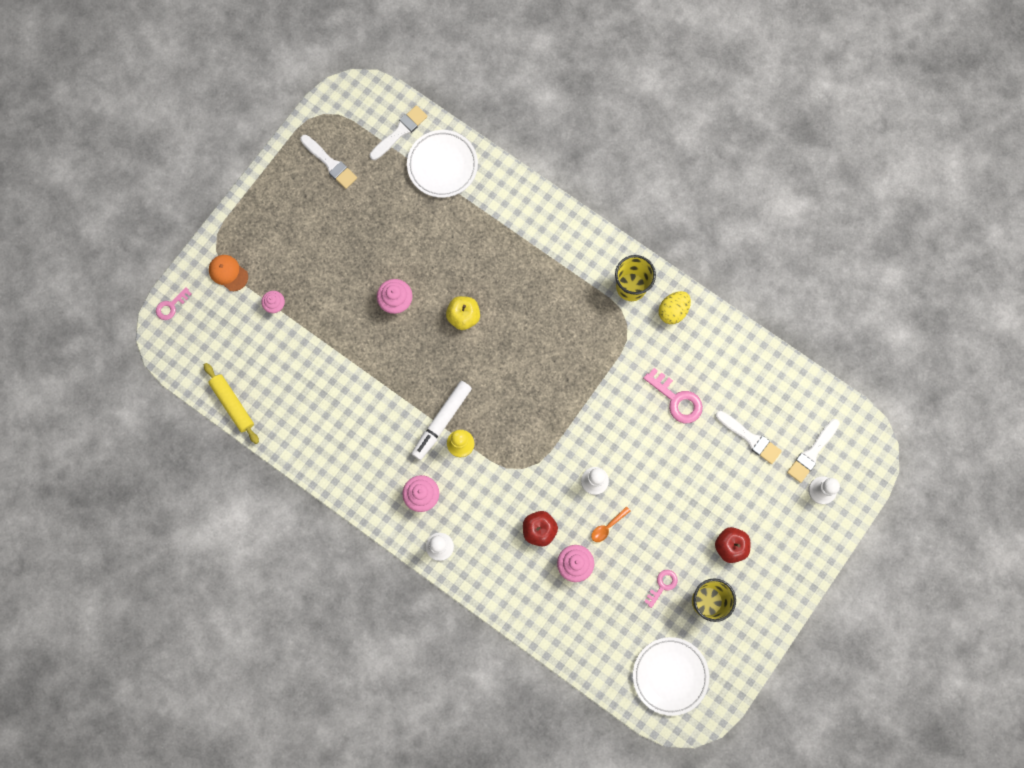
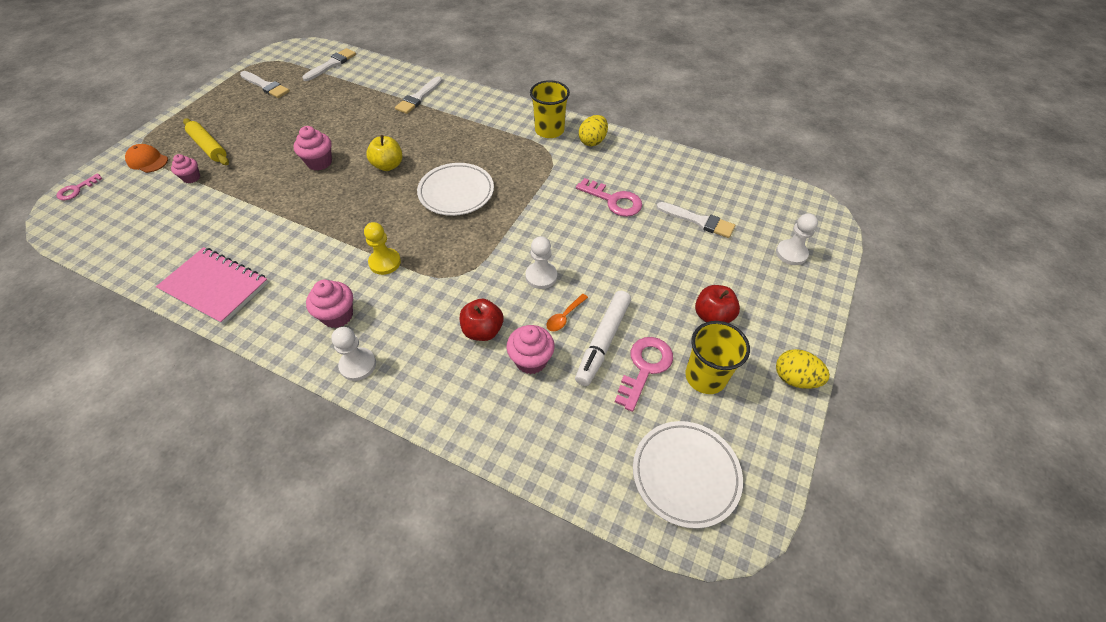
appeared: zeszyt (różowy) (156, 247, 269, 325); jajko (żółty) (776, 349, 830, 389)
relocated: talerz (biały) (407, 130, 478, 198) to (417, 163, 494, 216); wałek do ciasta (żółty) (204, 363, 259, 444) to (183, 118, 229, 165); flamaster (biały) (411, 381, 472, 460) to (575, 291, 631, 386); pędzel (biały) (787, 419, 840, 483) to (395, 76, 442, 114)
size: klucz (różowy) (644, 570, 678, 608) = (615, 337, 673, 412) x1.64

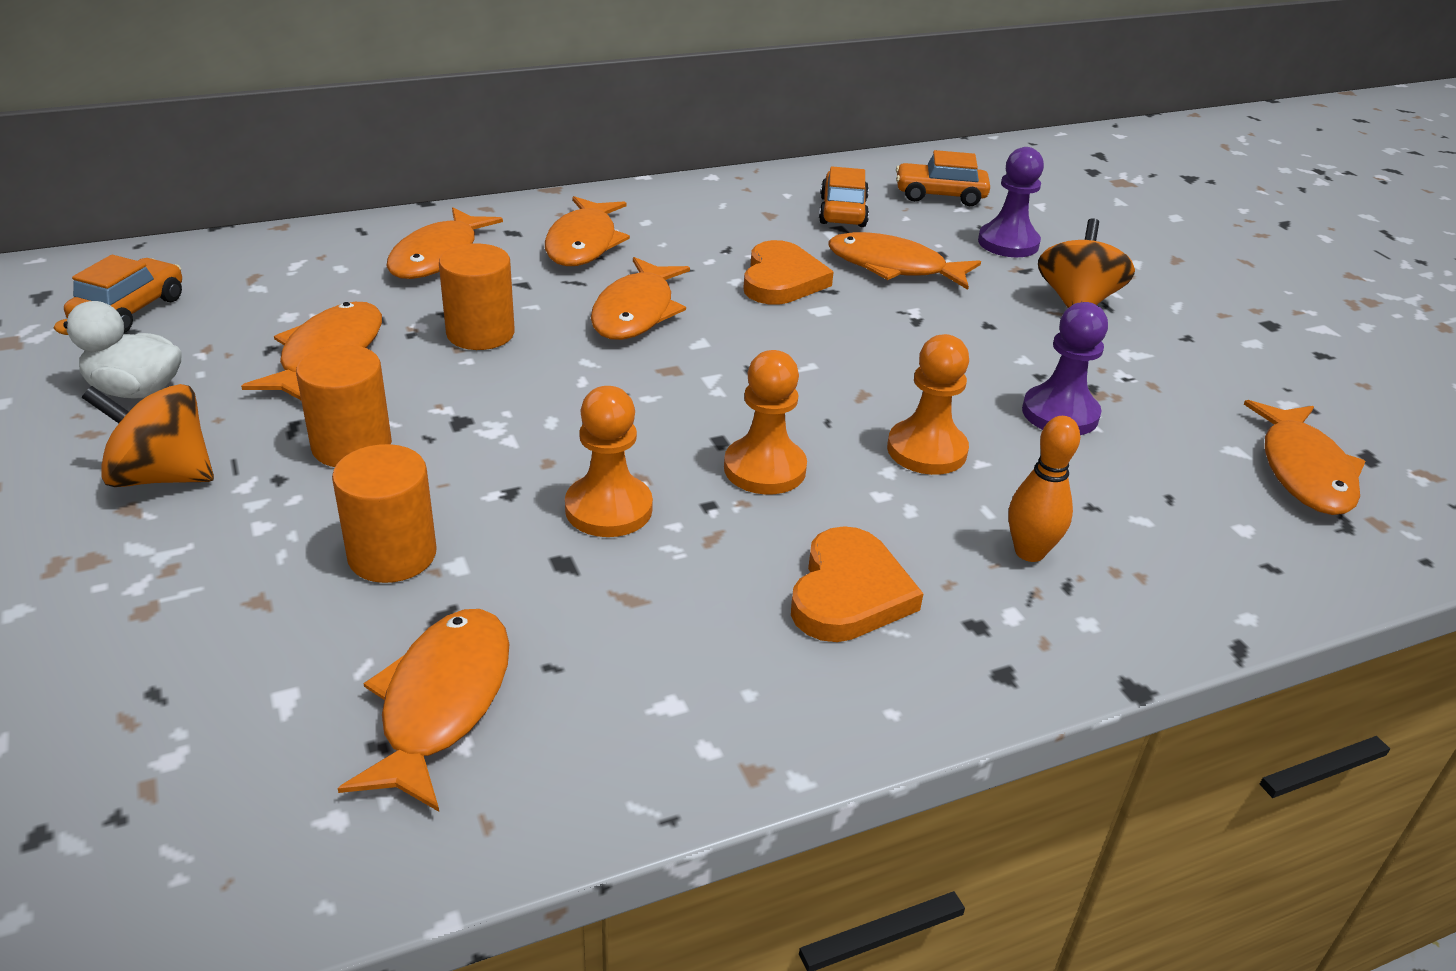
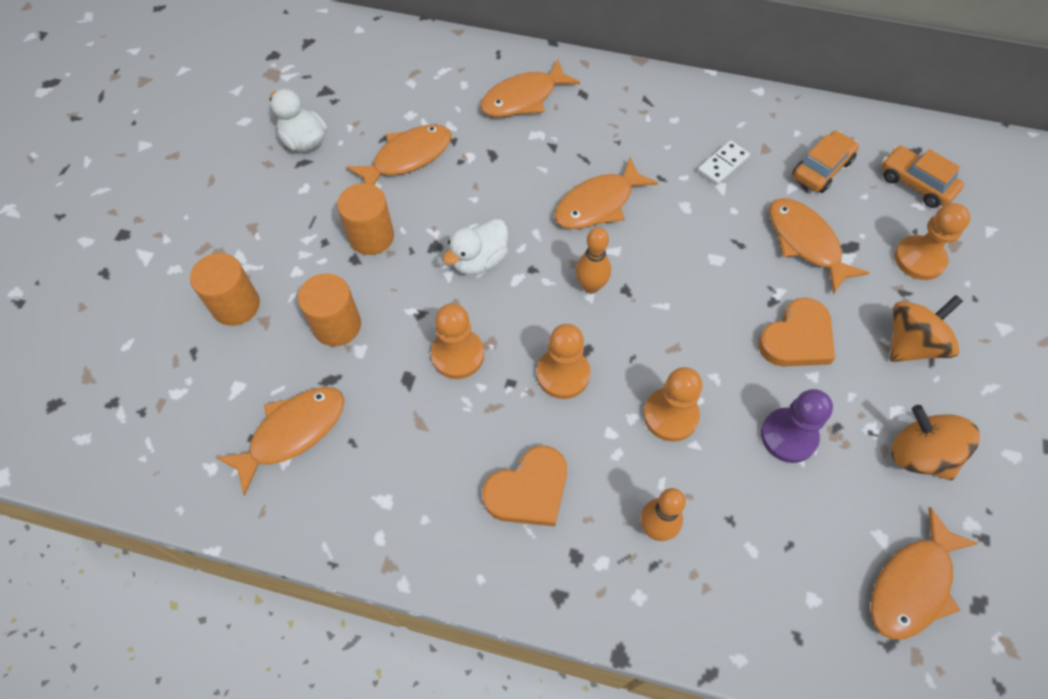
missing: ryba (pomarańczowy) (545, 196, 630, 266); samochód (pomarańczowy) (64, 255, 182, 333)
appeared: kostka domina (biały) (697, 140, 750, 185); kaczka (biały) (443, 219, 508, 275); kręgiel (pomarańczowy) (576, 227, 611, 294)
relocated: serce (pomarańczowy) (743, 240, 834, 305) to (758, 298, 835, 367); walec (pomarańczowy) (439, 244, 515, 350) to (190, 253, 260, 326); bączek (pomarańczowy) (82, 384, 214, 487) to (891, 405, 980, 480)
colour: pionek (fioletowy) (978, 147, 1044, 257) to pionek (pomarańczowy) (894, 203, 970, 280)

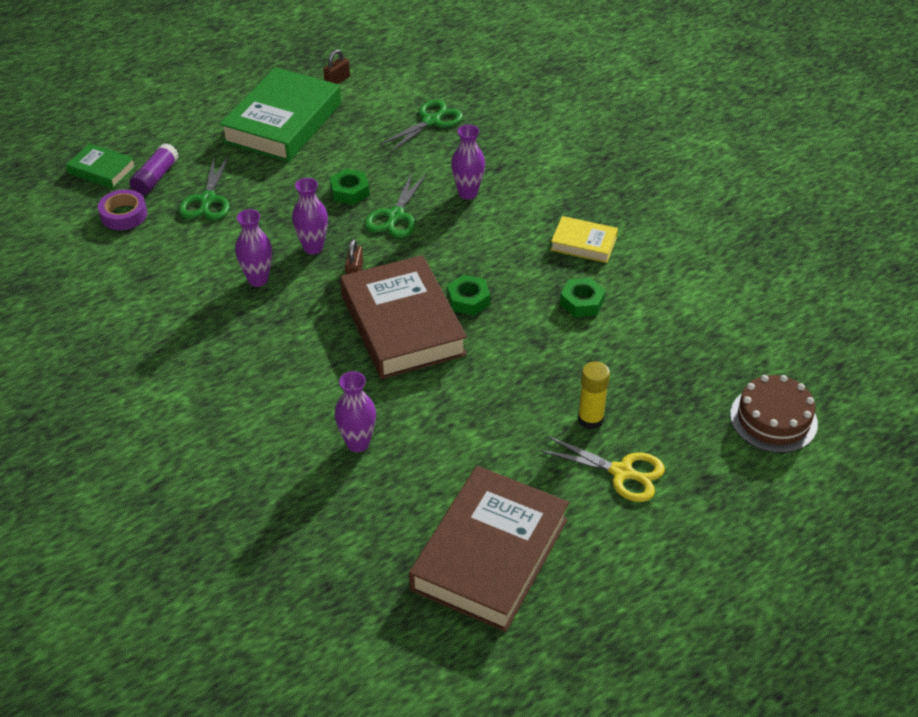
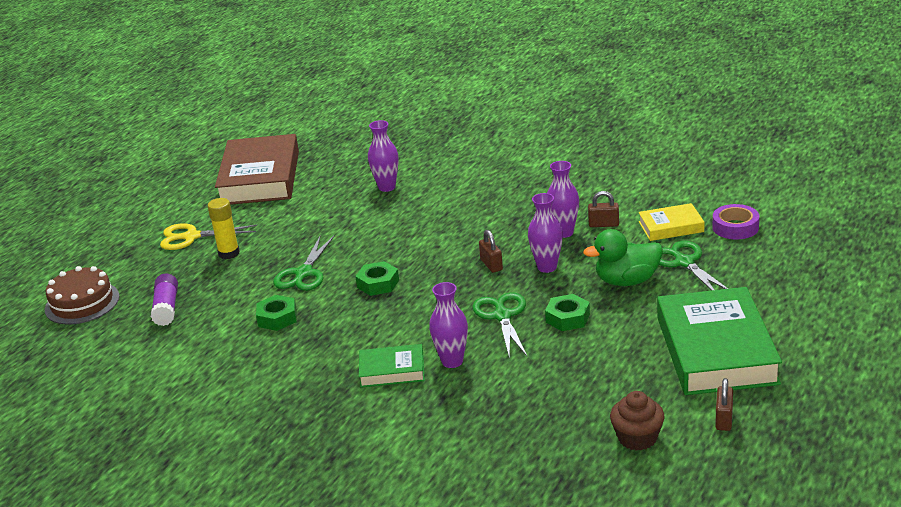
missing: książka (brązowy) (340, 255, 467, 379)
appeared: kłódka (brązowy) (588, 191, 619, 227); kaczka (zielony) (583, 229, 663, 286); muffinka (brązowy) (610, 391, 665, 451)
relocated: nożyczki (zielony) (379, 100, 463, 153) to (273, 235, 335, 291); książka (zielony) (66, 143, 136, 189) to (359, 344, 425, 387); klej w sztyfcie (fioletowy) (129, 143, 179, 195) to (151, 273, 178, 326); książka (żółty) (551, 216, 618, 263) to (638, 203, 704, 241)

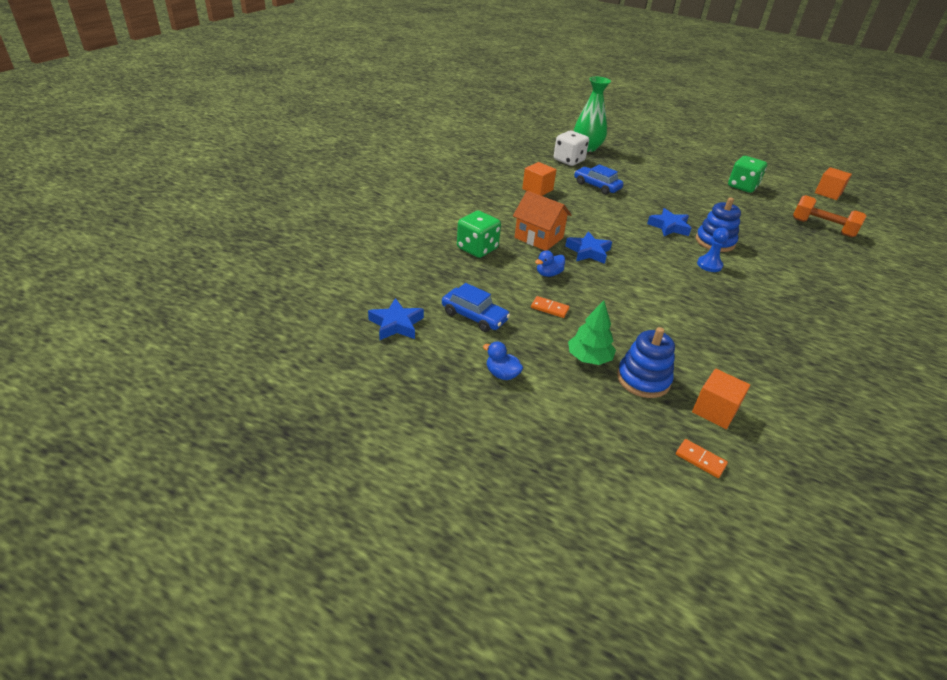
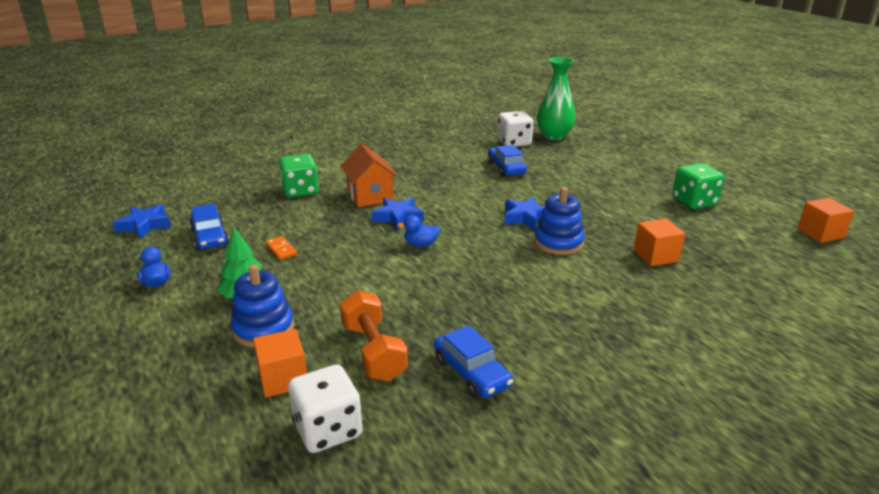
missing: pionek (niebieski) (697, 228, 729, 272); kostka domina (pomarańczowy) (676, 439, 728, 478)
appeared: samochód (niebieski) (434, 325, 513, 398); kostka do gry (biały) (288, 364, 363, 453)
relocated: sześcian (pomarańczowy) (522, 162, 556, 196) to (634, 218, 685, 266); hantel (pomarańczowy) (793, 195, 866, 237) to (340, 290, 408, 382); kaczka (niebieski) (535, 250, 565, 277) to (397, 215, 440, 247)

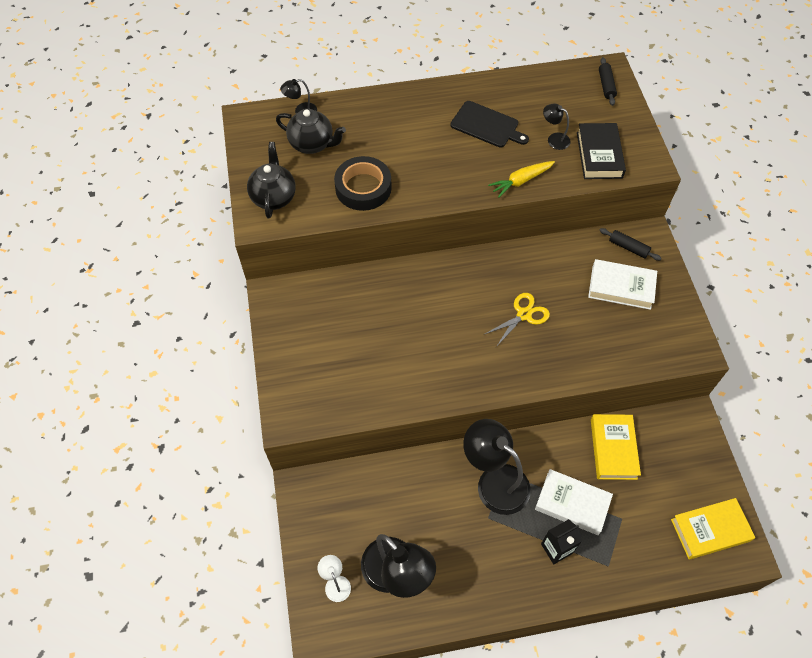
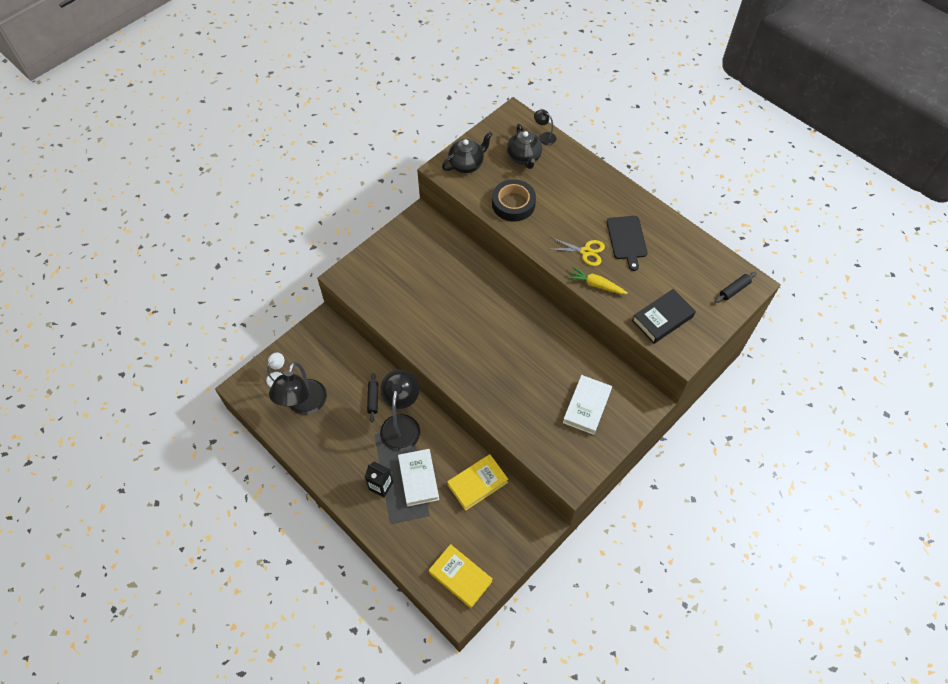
missing: lampka (czarny) (543, 104, 571, 150)
relocated: wałek do ciasta (czarny) (599, 228, 661, 261) to (367, 373, 378, 423); nożyczki (żółty) (483, 293, 550, 347) to (549, 237, 605, 266)
spun: książka (biały) (588, 259, 657, 310) = (563, 375, 612, 435) 45 degrees clockwise

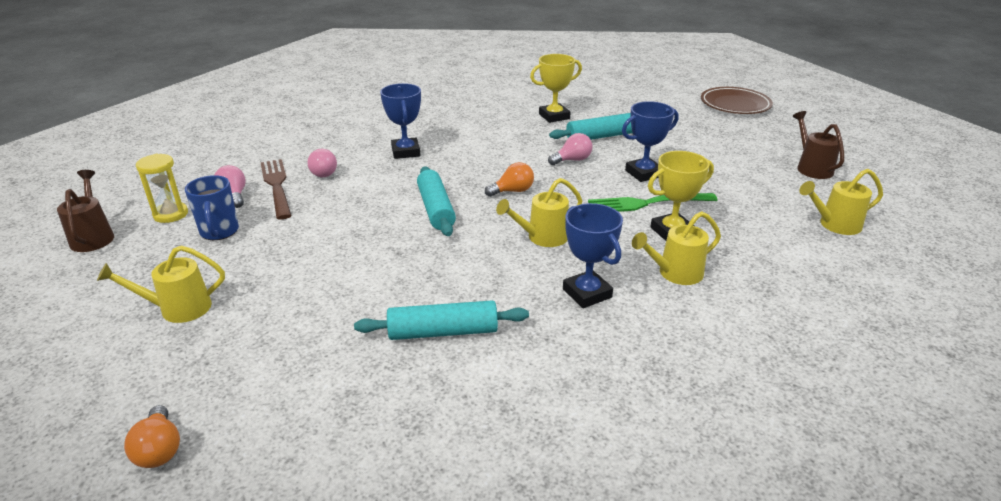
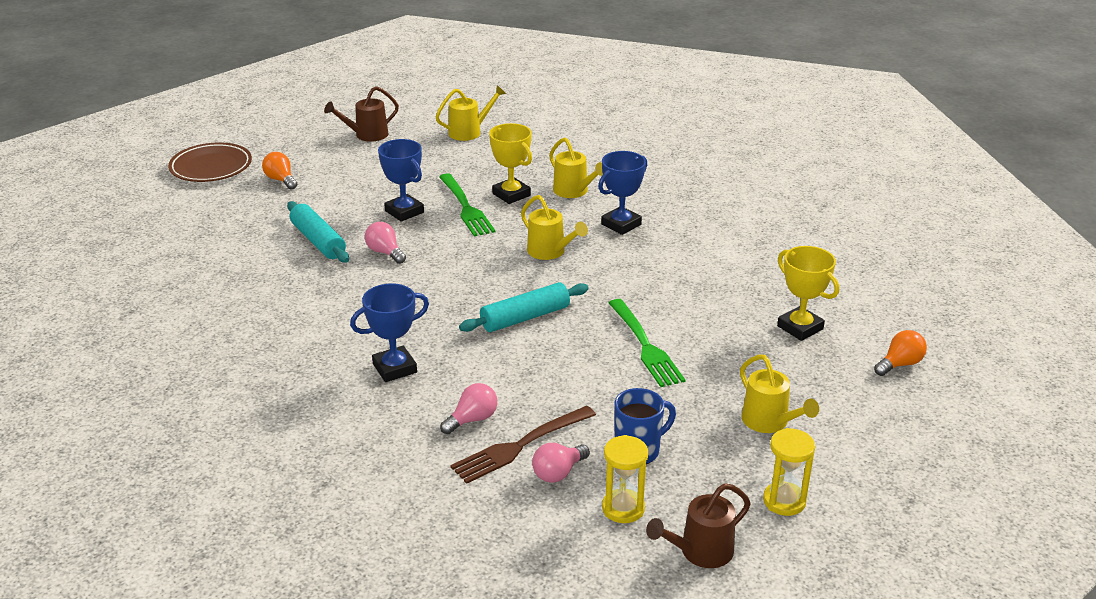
missing: wałek do ciasta (turkusowy) (354, 300, 529, 340)
appeared: widelec (zielony) (609, 299, 686, 387); klepsydra (żółty) (763, 428, 815, 516)
relocated: puchar (żółty) (530, 54, 582, 123) to (777, 246, 839, 341); żarówka (pomarańczowy) (485, 162, 534, 197) to (262, 152, 297, 190)
spun: konewka (żółty) (799, 169, 883, 235) = (436, 85, 506, 141) 90 degrees counterclockwise

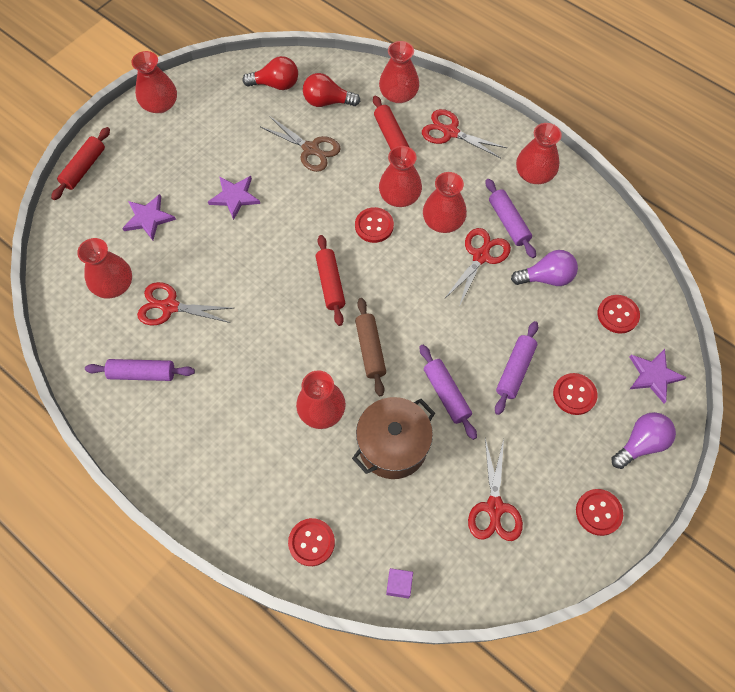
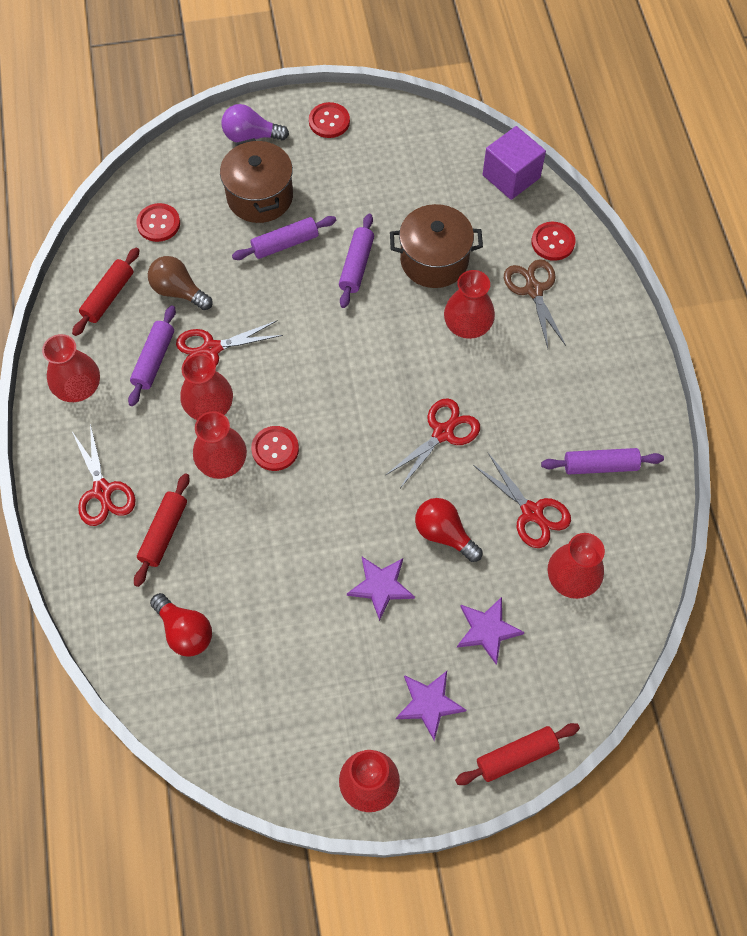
missing: wazon (czerwony) (379, 41, 419, 103); wałek do ciasta (brązowy) (355, 298, 386, 396)
relocated: żarówka (czerwony) (242, 56, 298, 90) to (415, 498, 483, 562); nożyczki (brązowy) (261, 116, 341, 172) to (504, 259, 566, 348); wałek do ciasta (czerwony) (315, 235, 345, 326) to (72, 247, 140, 336); gwiazda (fioletowy) (629, 349, 687, 404) to (396, 671, 466, 741); nożyczki (czerwony) (468, 438, 523, 541) to (386, 398, 480, 488)
exchanged: guzik (czerwony) (553, 373, 597, 415) to garnek (brązowy) (220, 138, 293, 223)
colour: żarówka (fioletowy) (511, 250, 578, 286) to żarówka (brązowy) (148, 256, 213, 310)
spun: wałek do ciasta (fioletowy) (85, 359, 195, 381) = (541, 448, 664, 474) 45 degrees counterclockwise
size: sześcian (fioletowy) (386, 568, 413, 598) = (483, 126, 546, 200) x2.04

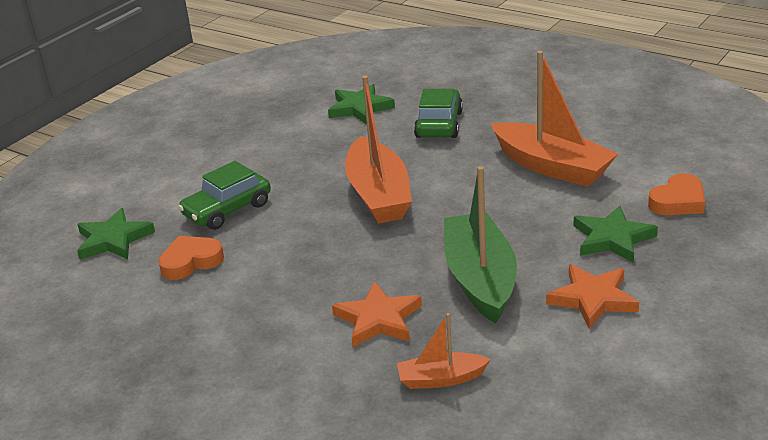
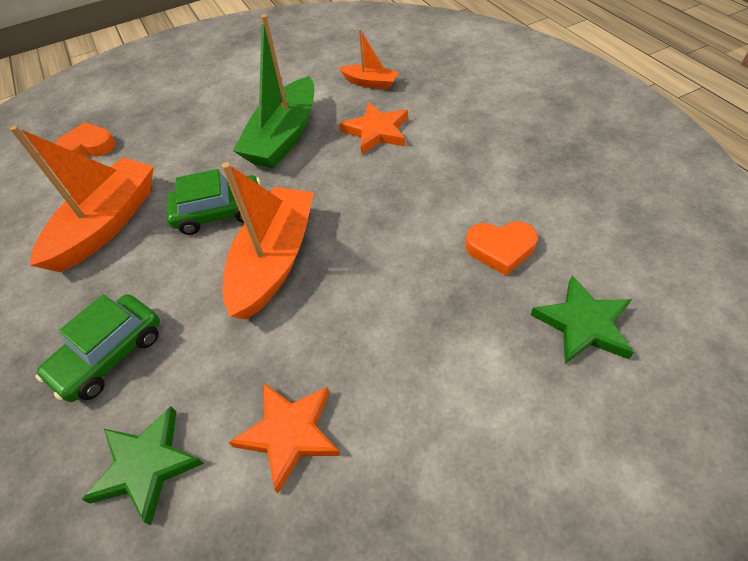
missing: gwiazda (zielony) (574, 205, 658, 263)
relocated: samochód (zielony) (178, 161, 271, 230) to (167, 169, 260, 235); gwiazda (pomarańczowy) (546, 264, 639, 329) to (229, 383, 341, 493)
spun: łódka (pomarańczowy) (491, 51, 618, 187) = (10, 126, 154, 272) 45 degrees clockwise

